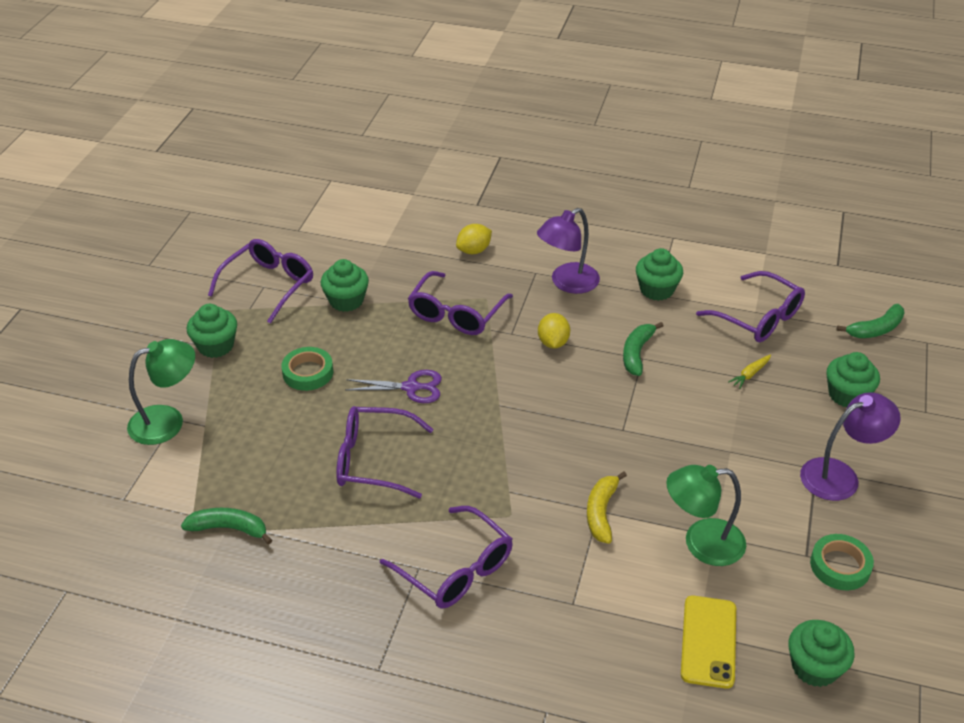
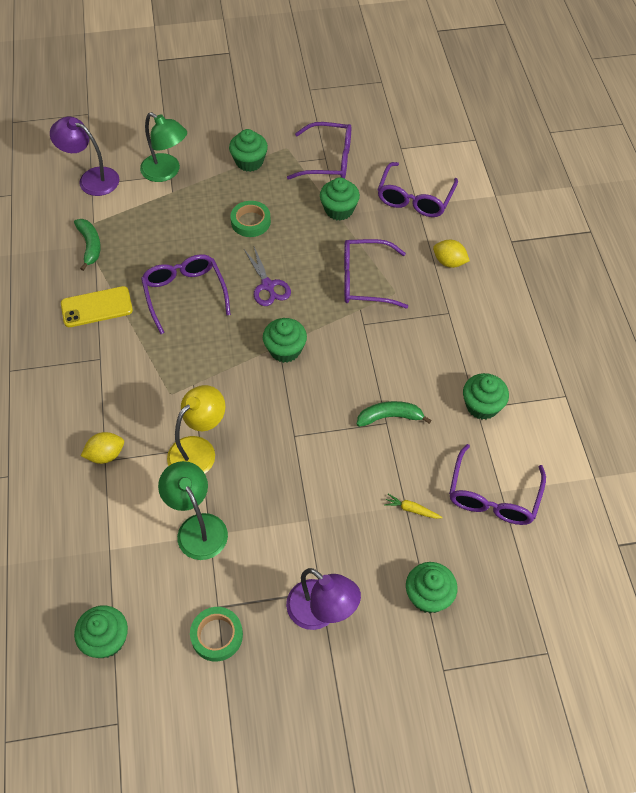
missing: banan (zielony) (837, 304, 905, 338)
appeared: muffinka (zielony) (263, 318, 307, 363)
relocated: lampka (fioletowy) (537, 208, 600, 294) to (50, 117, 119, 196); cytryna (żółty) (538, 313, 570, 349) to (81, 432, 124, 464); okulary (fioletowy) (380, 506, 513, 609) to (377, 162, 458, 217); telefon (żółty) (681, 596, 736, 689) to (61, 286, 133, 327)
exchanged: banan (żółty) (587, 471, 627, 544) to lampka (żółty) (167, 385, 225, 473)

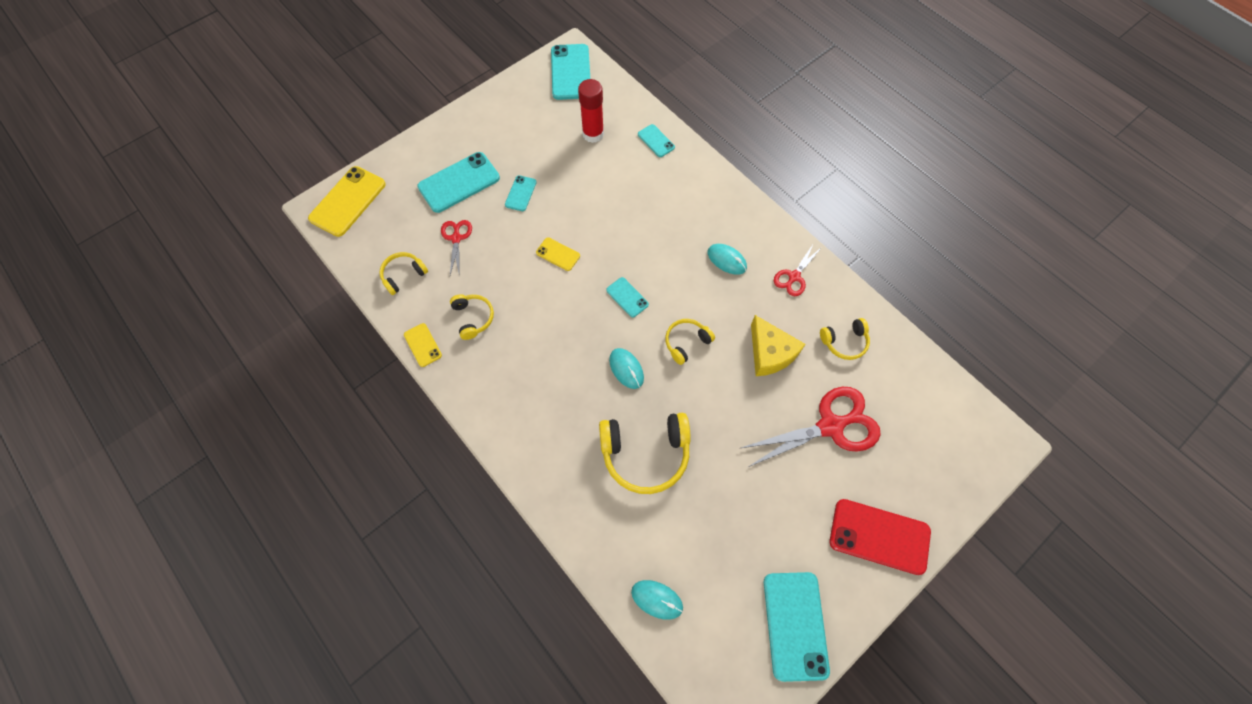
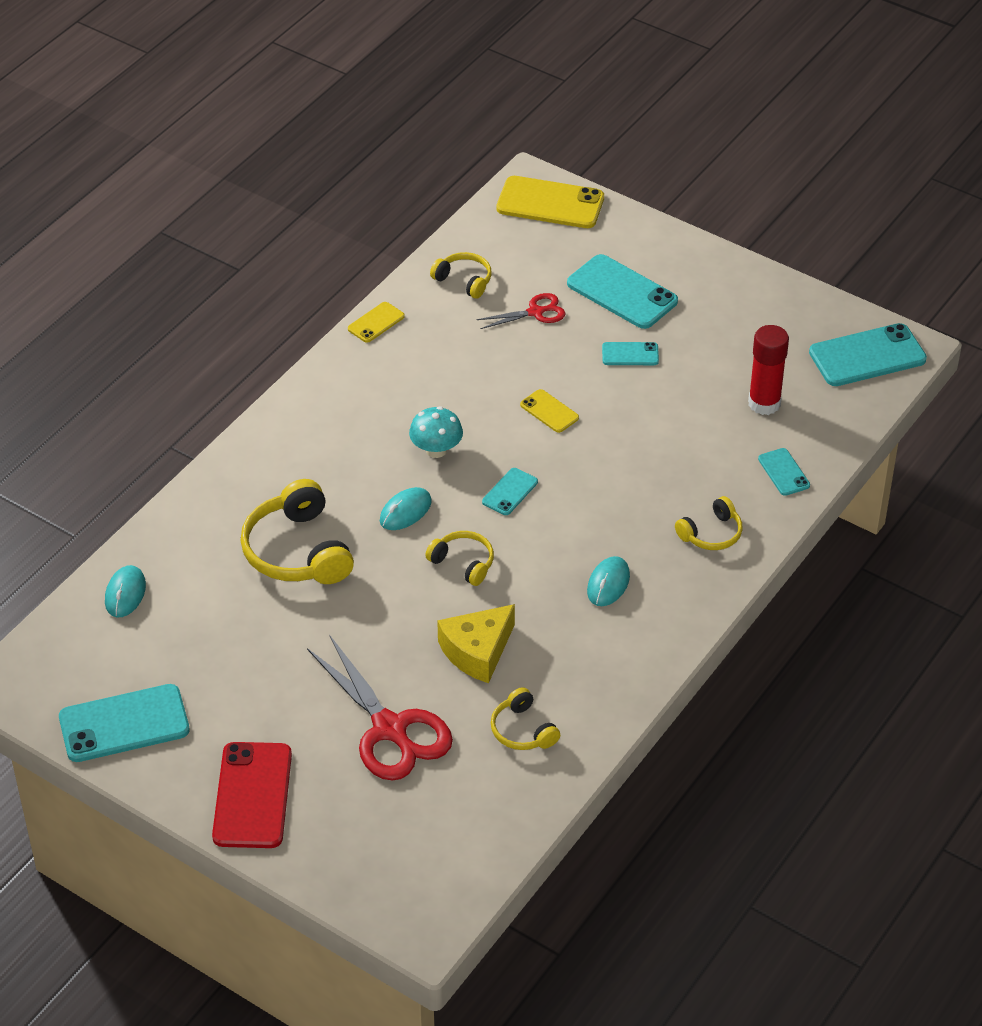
missing: nożyczki (czerwony) (774, 243, 822, 296)
appeared: grzyb (turkusowy) (409, 406, 463, 458)
relocated: słuchawki (żółty) (450, 294, 494, 340) to (675, 496, 743, 550)
spun: telefon (turkusowy) (638, 124, 675, 157) = (758, 448, 810, 496) 60 degrees counterclockwise; telefon (żółty) (536, 237, 580, 271) = (520, 389, 579, 433) 60 degrees counterclockwise

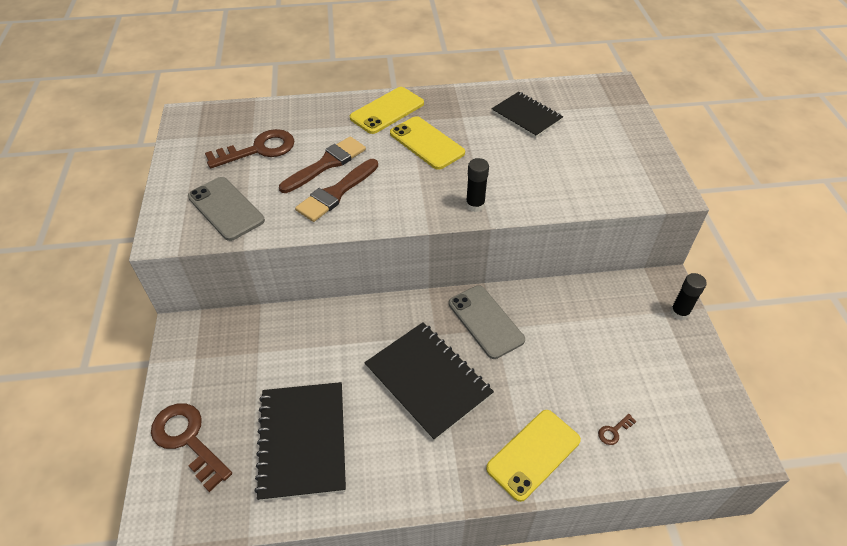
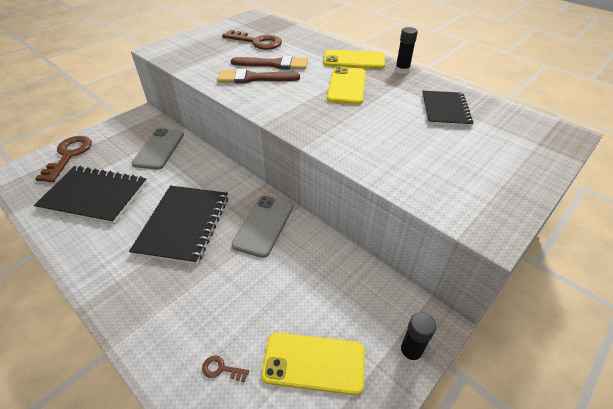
relocated: klej w sztyfcie (czarny) (466, 158, 489, 212) to (395, 27, 418, 74); telefon (szary) (188, 177, 265, 241) to (132, 128, 184, 170); telefon (żółty) (486, 410, 581, 502) to (261, 332, 365, 395)
spun: zeszyt (czarny) (255, 382, 346, 501) = (34, 166, 147, 224) 60 degrees clockwise

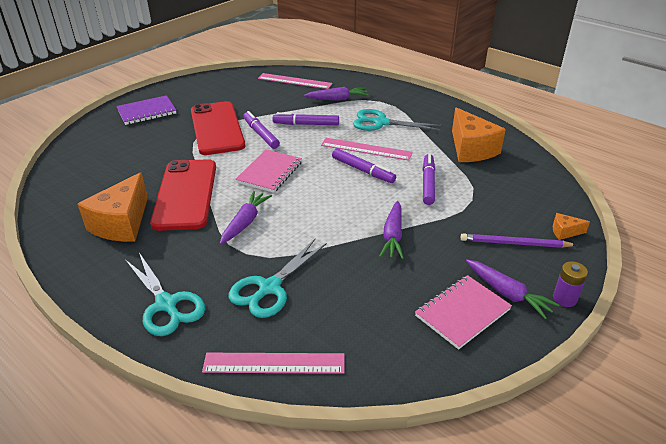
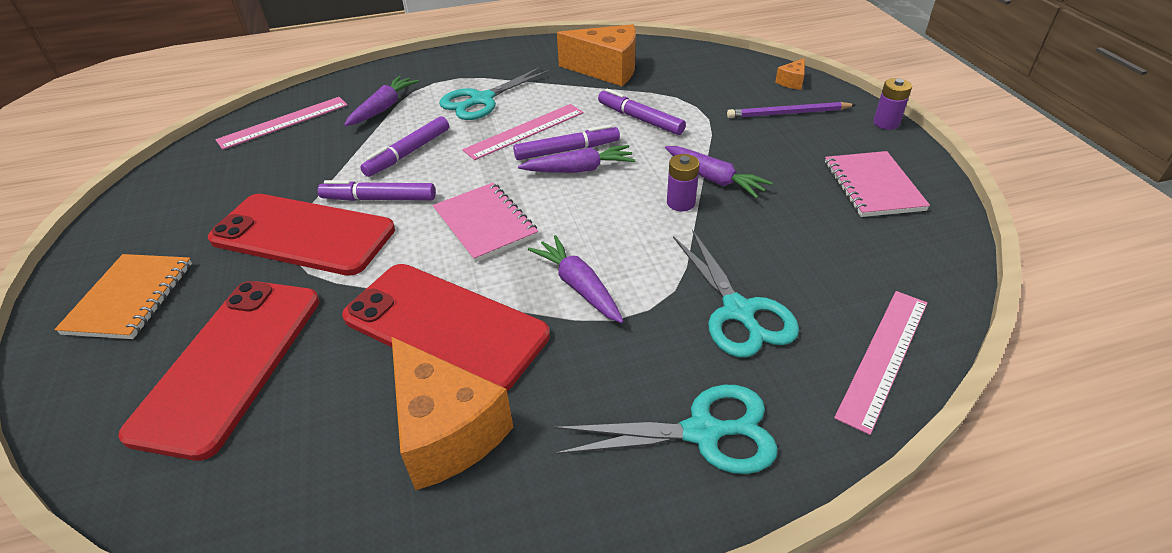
appeared: bateria (fioletowy) (667, 154, 700, 211); telefon (czerwony) (118, 281, 320, 461)
relocated: marchewka (fioletowy) (466, 260, 559, 319) to (518, 145, 635, 173)
colour: zeszyt (fioletowy) (116, 95, 176, 125) to zeszyt (pomarańczowy) (54, 254, 192, 339)
spun: ołówek (fioletowy) (461, 234, 576, 248) = (727, 102, 856, 118) 45 degrees clockwise

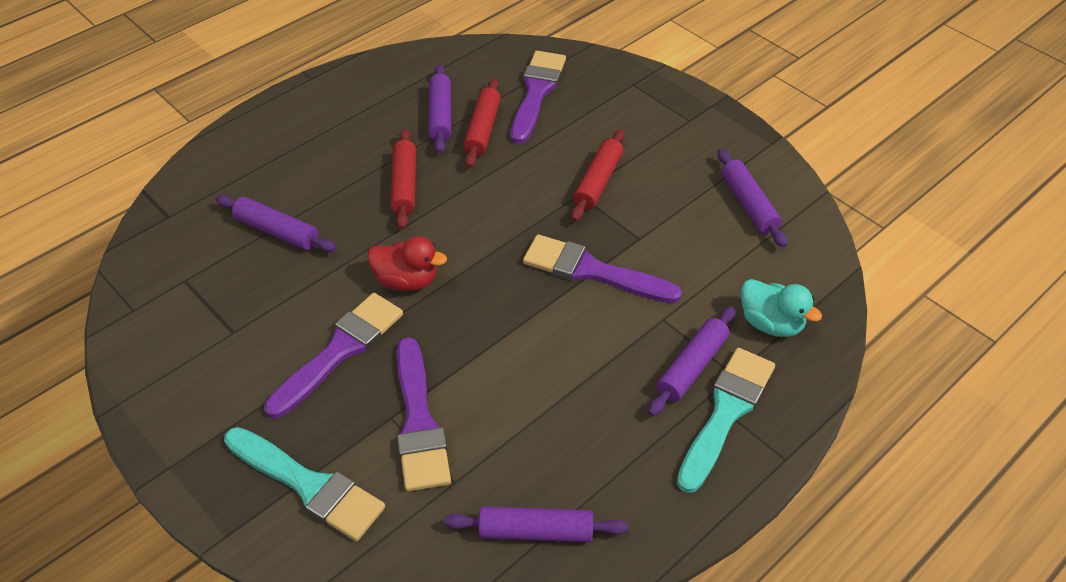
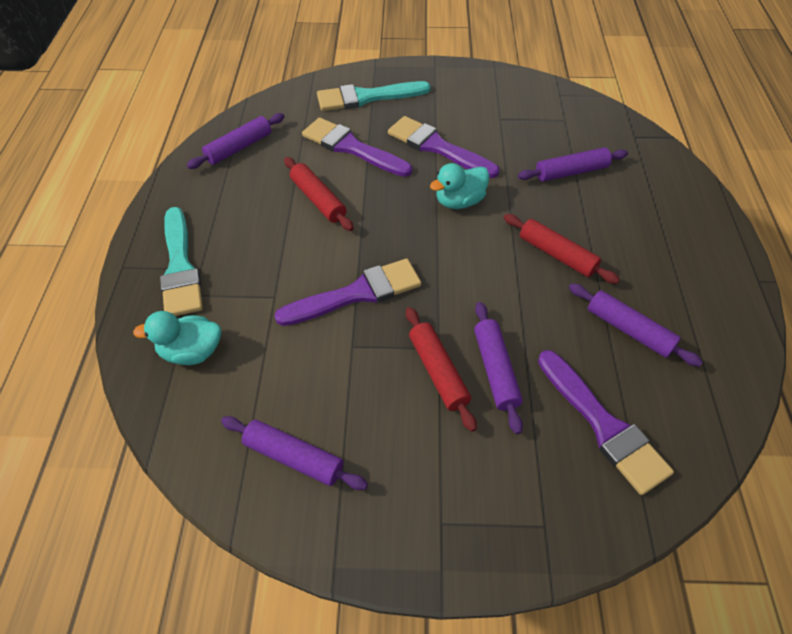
relocated: wałek do ciasta (czerwony) (463, 78, 501, 168) to (284, 157, 354, 231); wałek do ciasta (fioletowy) (648, 306, 736, 416) to (474, 302, 523, 434)
colour: kaczka (czerwony) (367, 236, 447, 291) to kaczka (turkusowy) (430, 163, 490, 209)
spun: pędzel (fioletowy) (264, 293, 403, 418) = (388, 116, 500, 178) 135 degrees clockwise

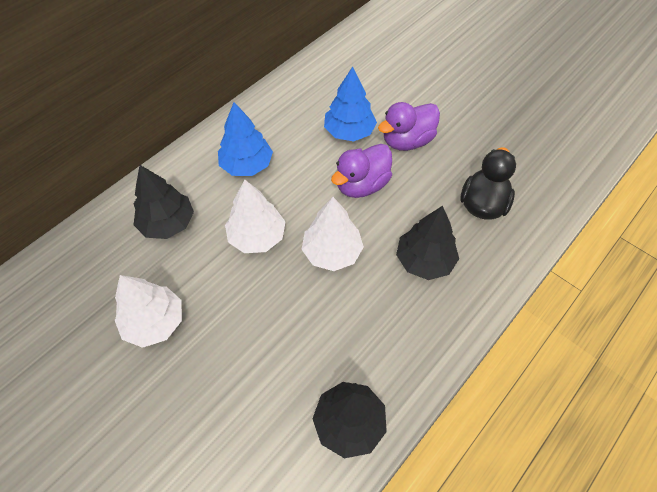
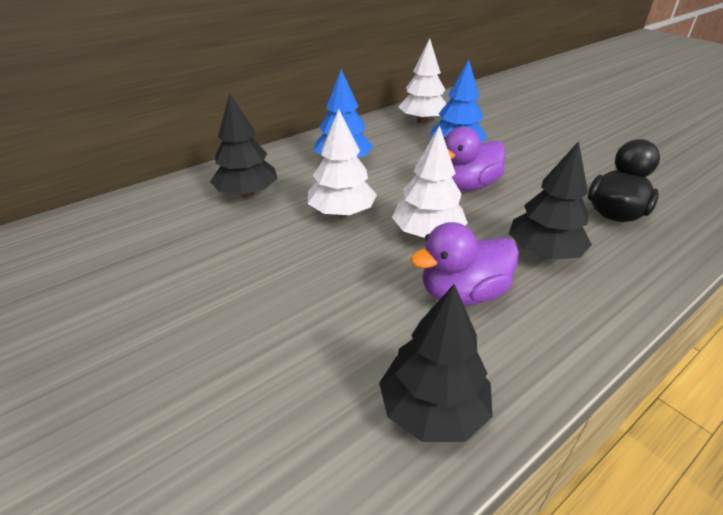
relocated: kaczka (fioletowy) (378, 102, 440, 151) to (410, 222, 519, 306); drzewko (biały) (115, 275, 182, 348) to (399, 38, 447, 123)

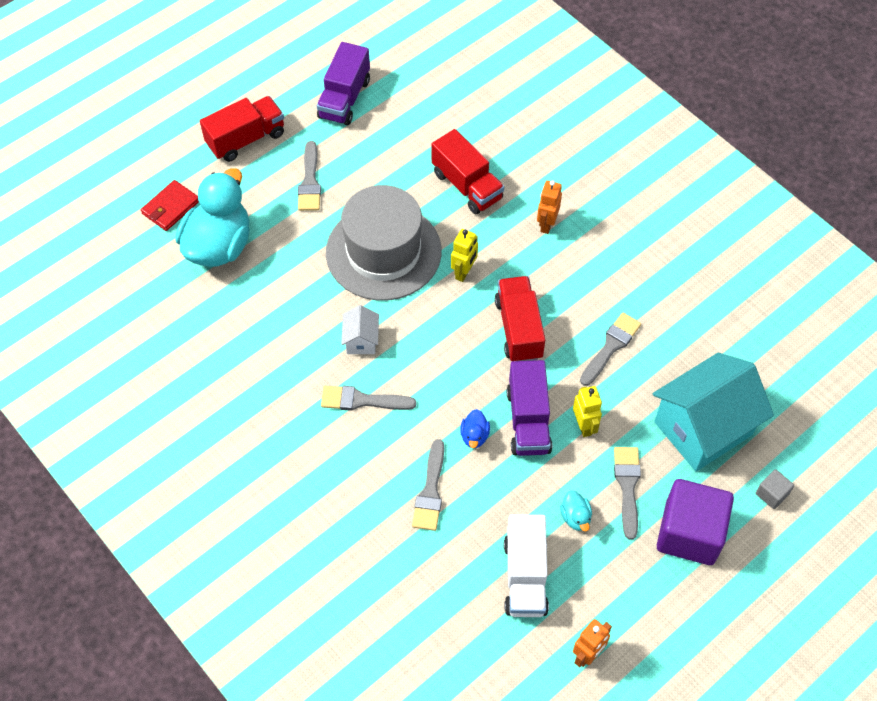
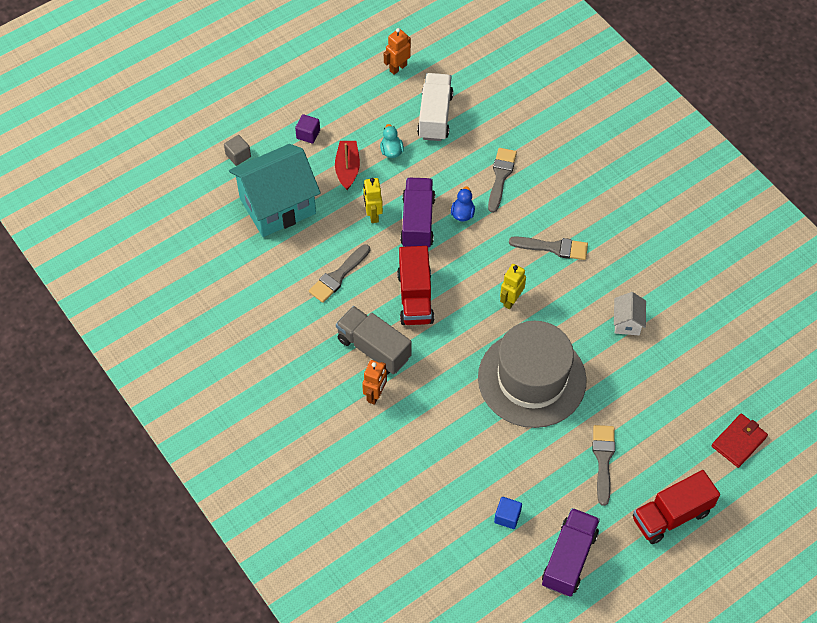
missing: ciężarówka (czerwony) (432, 129, 504, 214); kaczka (turkusowy) (176, 168, 249, 267)
appeared: ciężarówka (szary) (336, 306, 412, 375); sześcian (niebieski) (494, 497, 522, 529)
relocated: robot (żółty) (451, 229, 478, 282) to (500, 264, 526, 309); domek (biały) (341, 305, 379, 354) to (614, 292, 646, 335)
exchanged: pędzel (szary) (614, 447, 641, 539) to łódka (czerwony) (335, 141, 360, 190)
size: sześcian (fioletowy) (657, 479, 734, 565) = (295, 114, 320, 144) x0.43

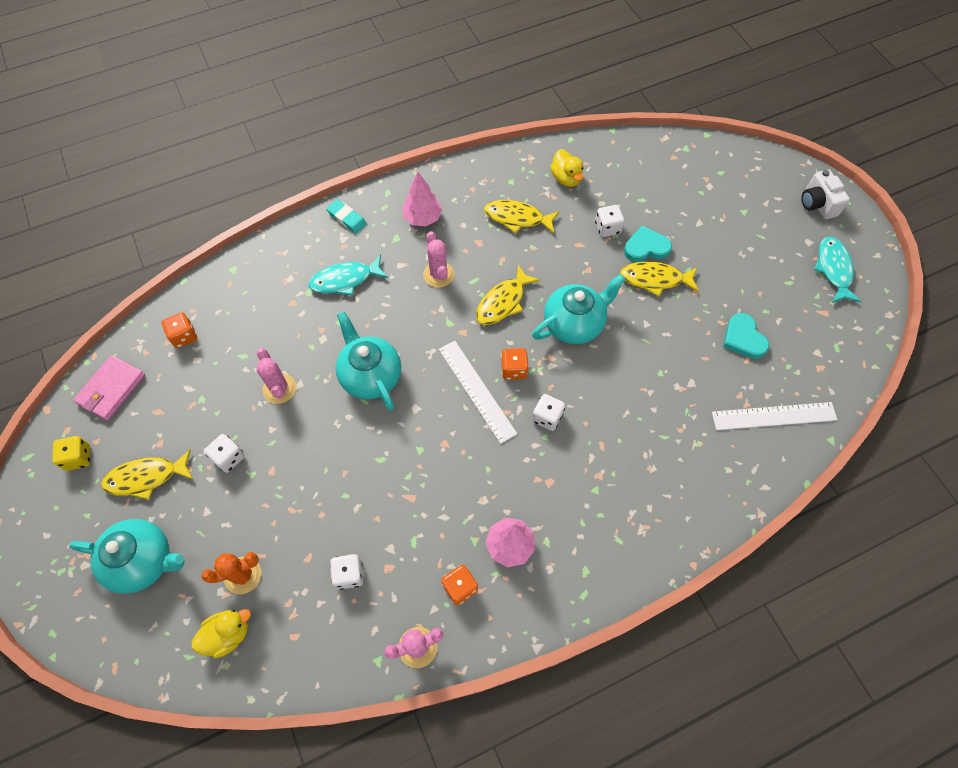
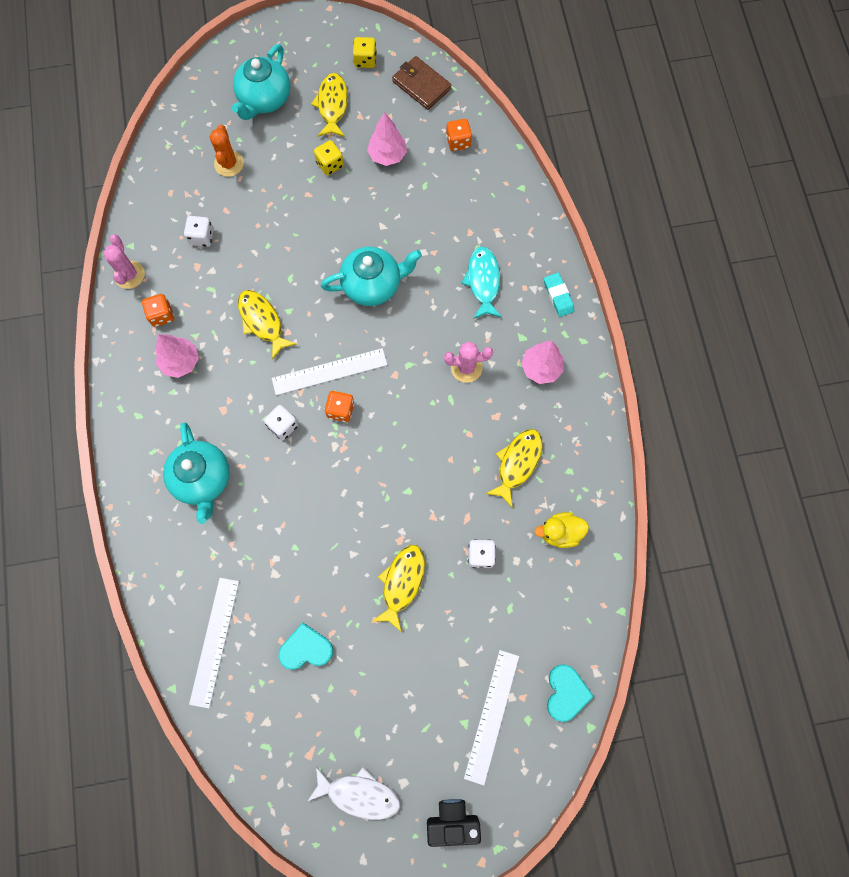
missing: kaktus (różowy) (257, 348, 296, 404); kaczka (żółty) (192, 609, 251, 659)
appeared: drzewko (różowy) (367, 112, 407, 166); linijka (biały) (464, 650, 519, 785)
relocated: serce (turkusowy) (624, 225, 672, 262) to (547, 665, 594, 722); ryba (żółty) (476, 265, 540, 325) to (238, 290, 296, 360); imbryk (turkusowy) (532, 274, 626, 344) to (163, 423, 230, 524)
colour: aparat fotograficzny (biały) (801, 169, 850, 219) to aparat fotograficzny (czarny) (427, 799, 481, 847); ryba (turkusowy) (814, 237, 861, 303) to ryba (biały) (308, 766, 400, 820); portfel (różowy) (73, 355, 145, 420) to portfel (brązowy) (392, 56, 451, 110); kostka do gry (biały) (204, 434, 245, 473) to kostka do gry (żółty) (314, 140, 344, 175)
spun: gumka do mazania (turkusowy) (326, 199, 367, 233) = (544, 273, 574, 317) 75 degrees counterclockwise

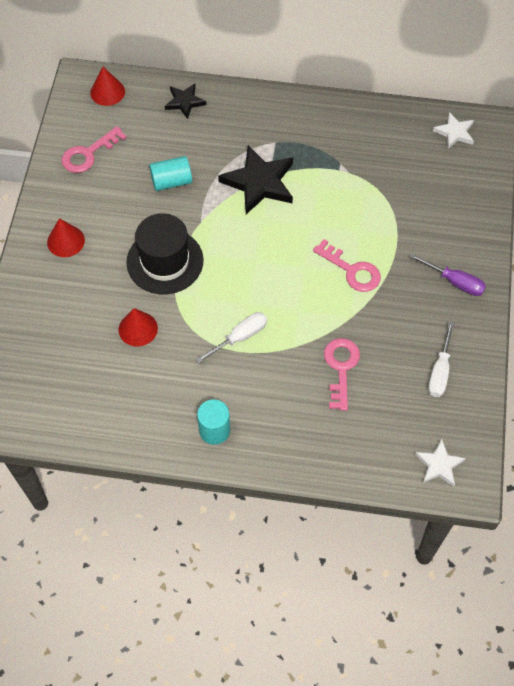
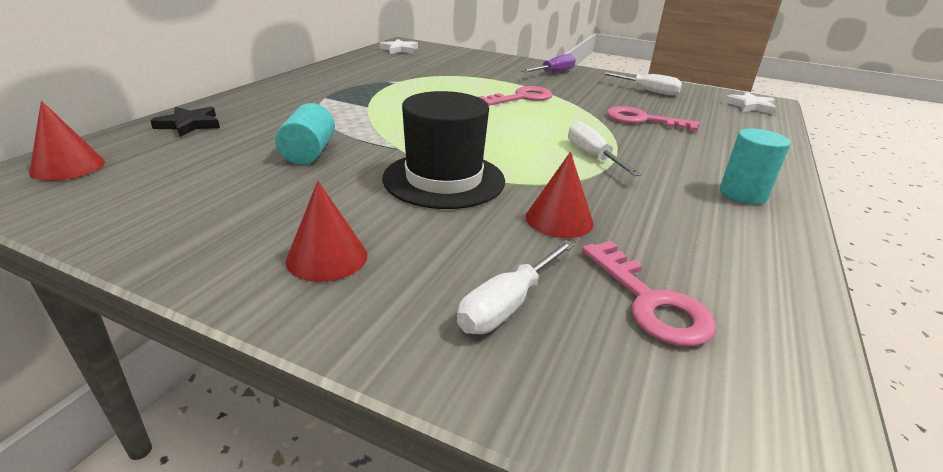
missing: gwiazda (czarny) (218, 145, 293, 214)
appeared: śrubokręt (biały) (457, 240, 575, 334)
relocated: klucz (różowy) (61, 126, 127, 173) to (582, 241, 717, 347)

